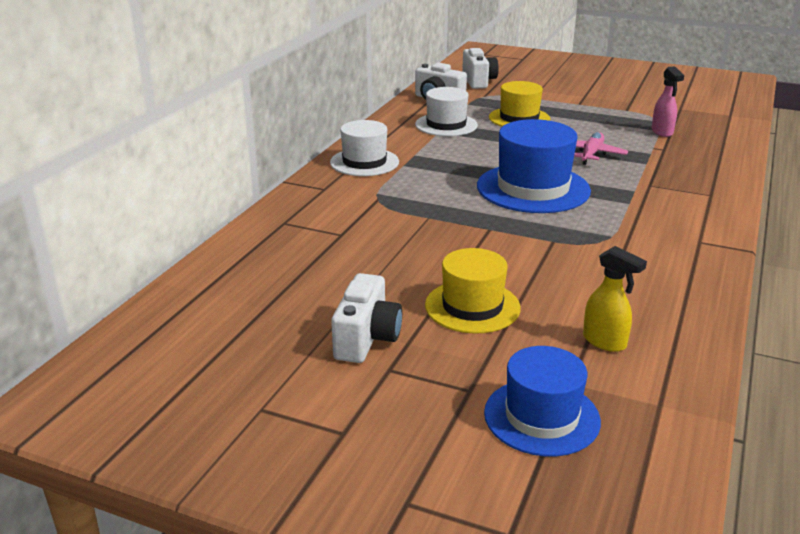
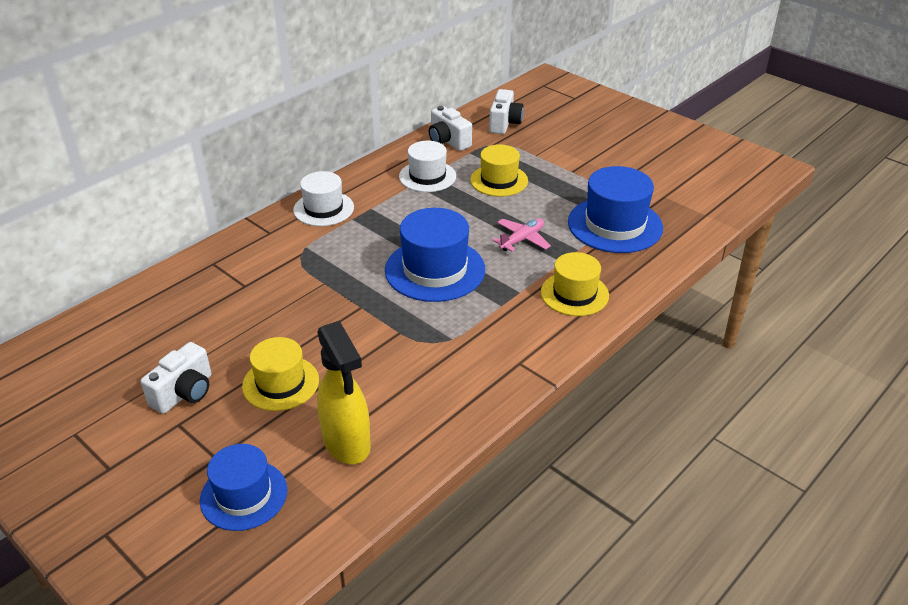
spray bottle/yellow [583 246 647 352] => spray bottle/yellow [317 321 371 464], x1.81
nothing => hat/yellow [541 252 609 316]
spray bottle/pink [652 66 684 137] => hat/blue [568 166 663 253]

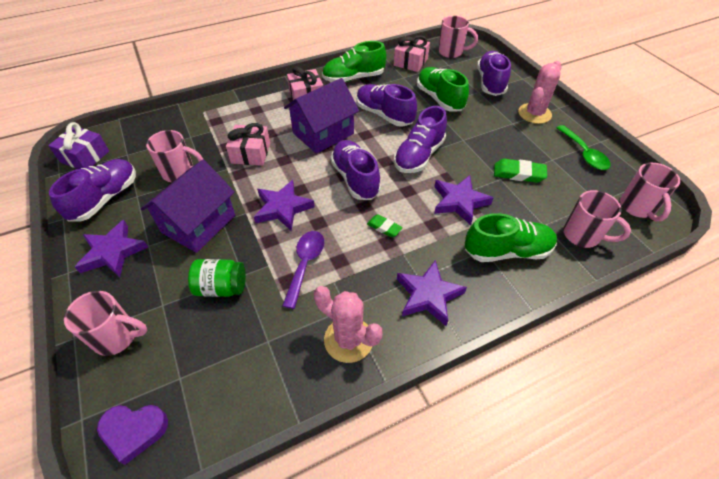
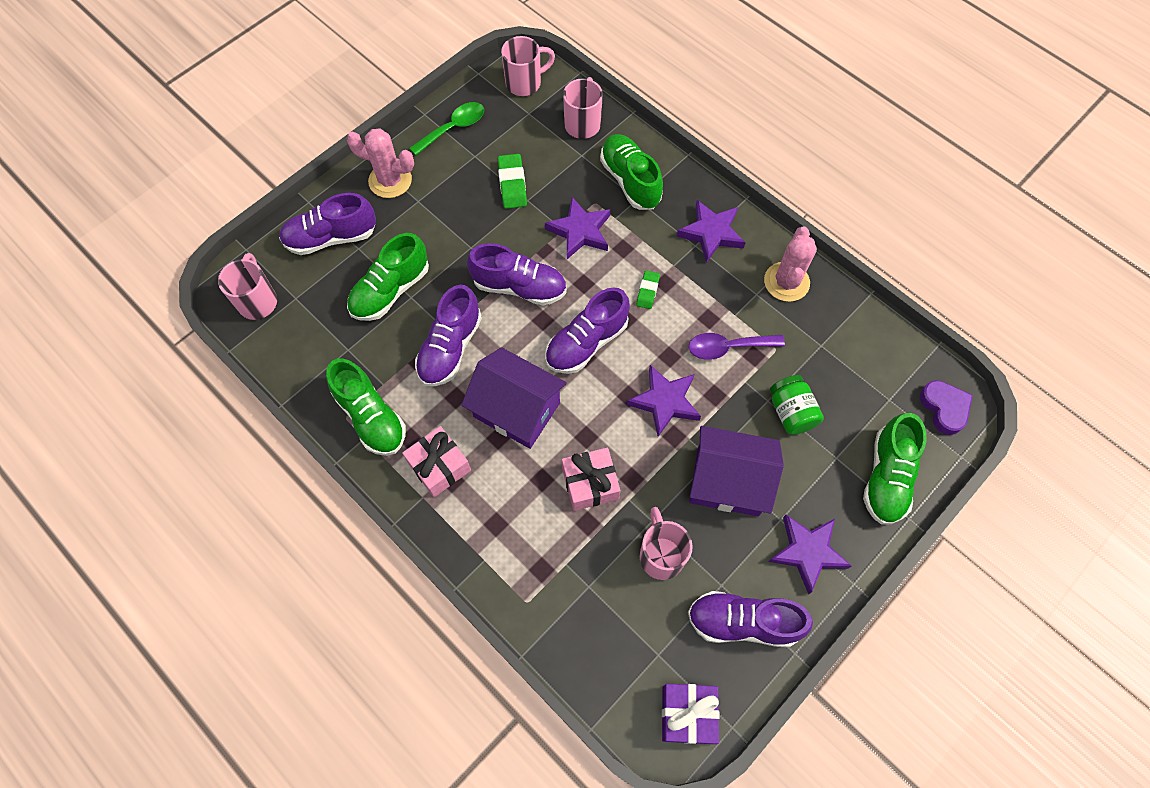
mug/pink [64 291 147 356] => shoe/green [863 413 927 525]
gift/pink [394 35 430 72] => nothing

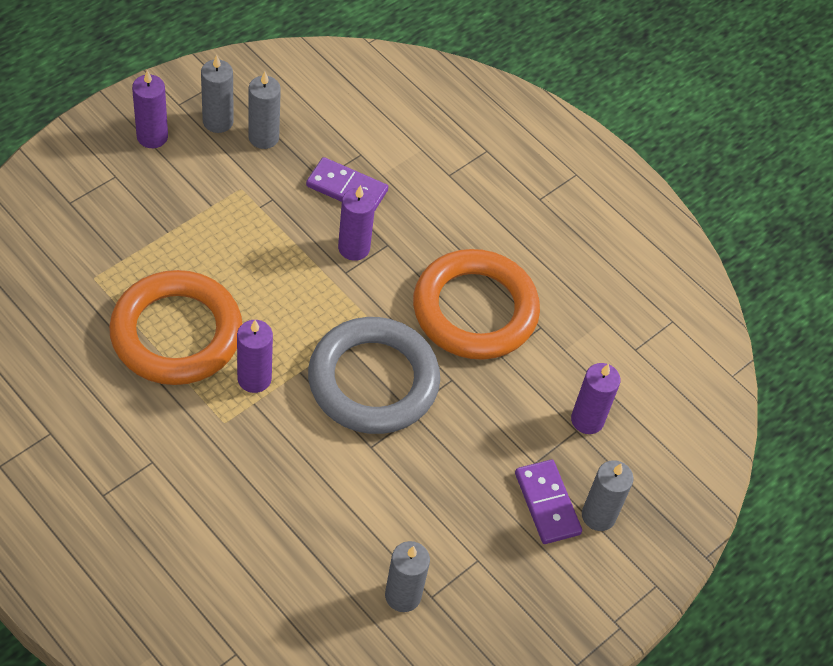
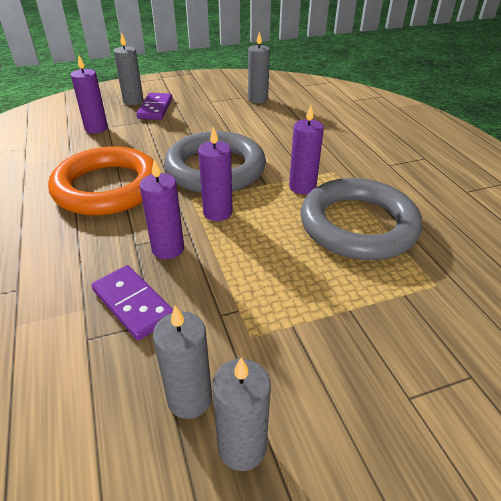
candle/purple [132 70 168 148] => candle/purple [198 126 233 221], move
ring/orange [109 270 242 385] => ring/grey [301 178 422 260]

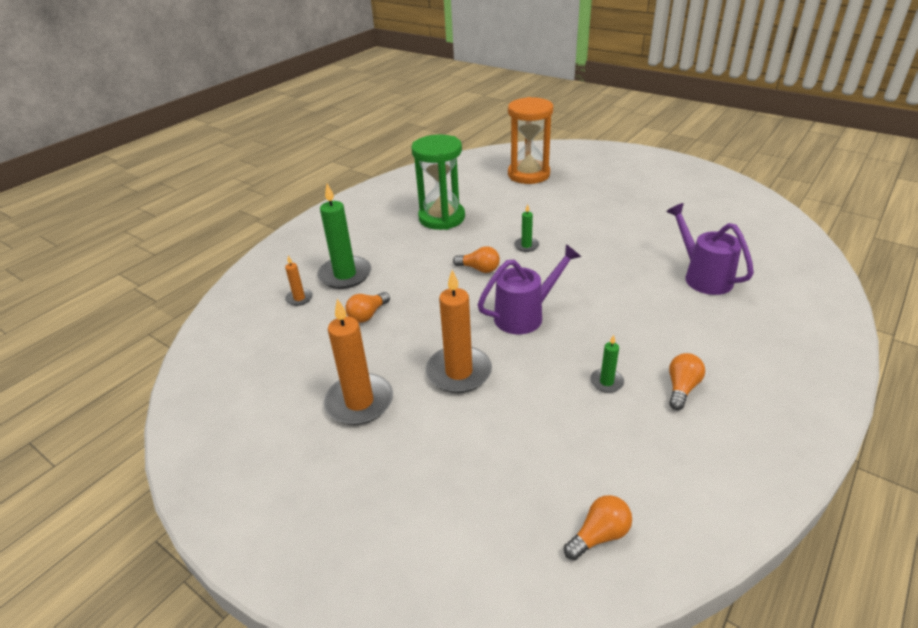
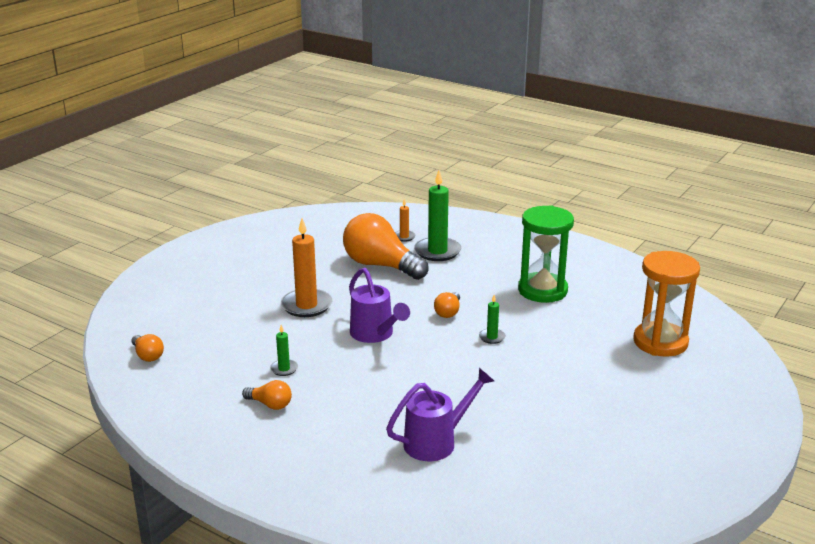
light bulb/orange [345 292 390 323] => light bulb/orange [343 213 429 280], x2.20
candle/orange [324 299 393 425] => nothing

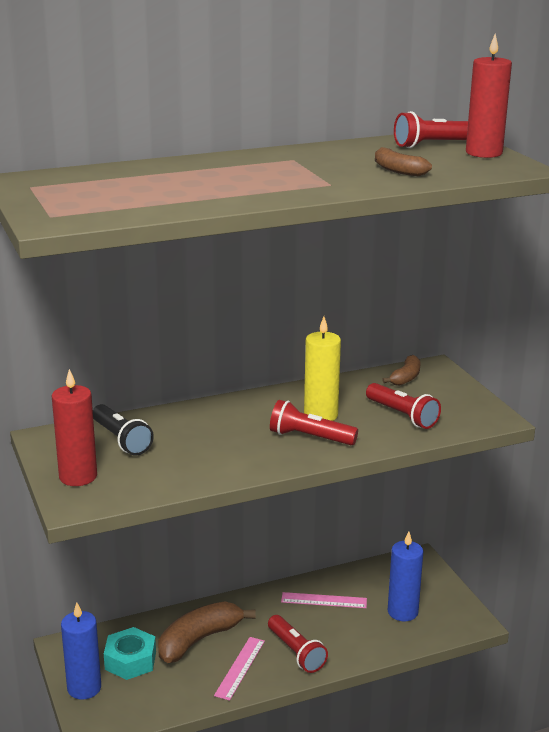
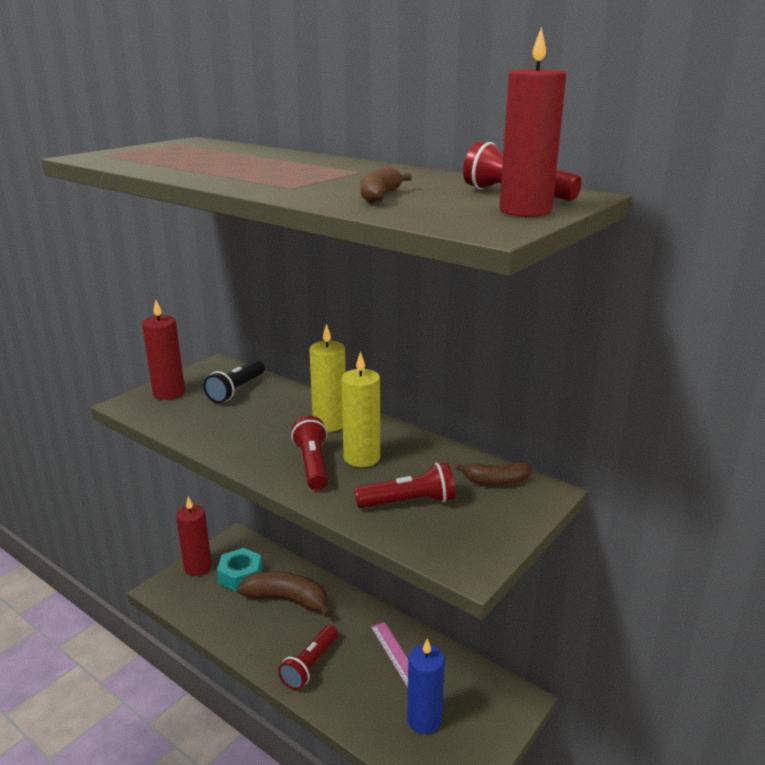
candle/blue [61 602 101 700] => candle/red [176 497 212 576]
nothing => candle/yellow [309 324 346 432]
flashlight/red [366 383 441 429] => flashlight/red [354 462 455 508], 120 degrees counterclockwise
ruler/pink [214 637 265 701] => nothing

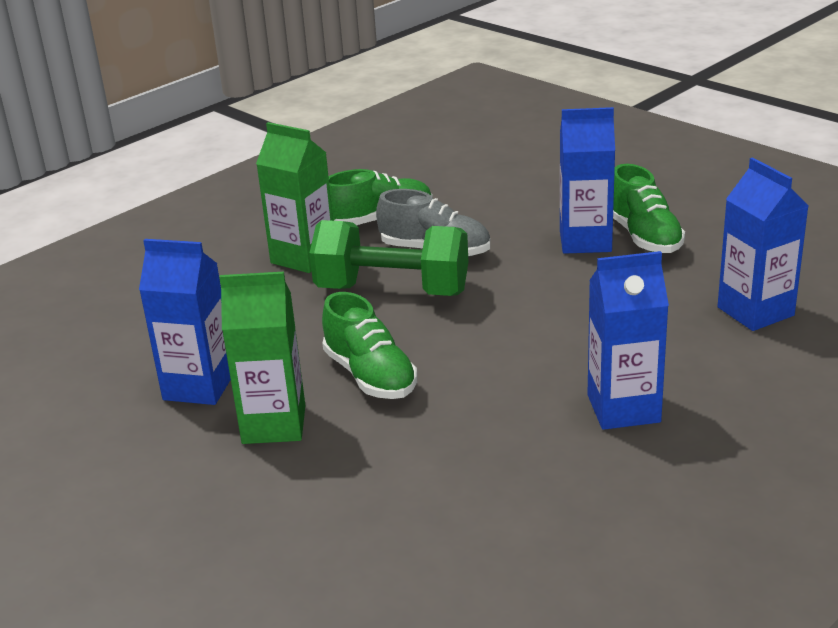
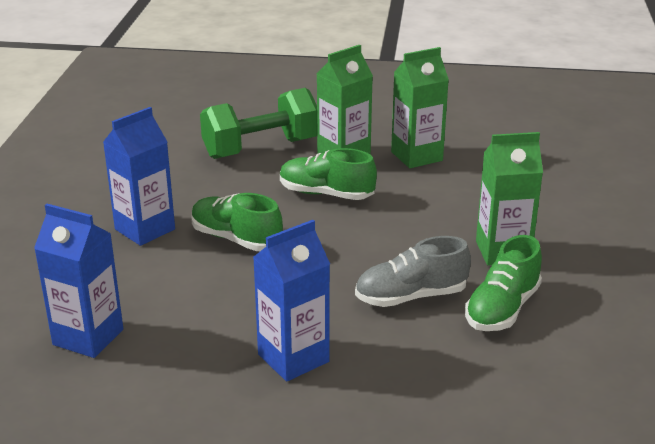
shoe/green [613 164 685 253] => shoe/green [191 193 283 251], move
dumbbell/green [309 220 468 296] => dumbbell/green [200 88 317 159], move
carton/blue [139 239 231 405] => carton/green [391 47 449 168]

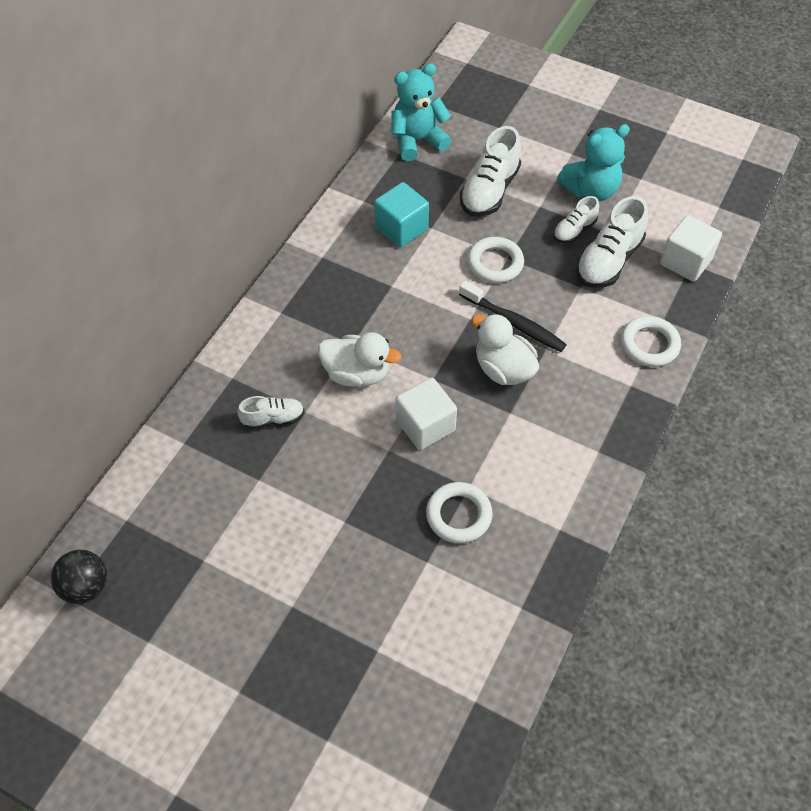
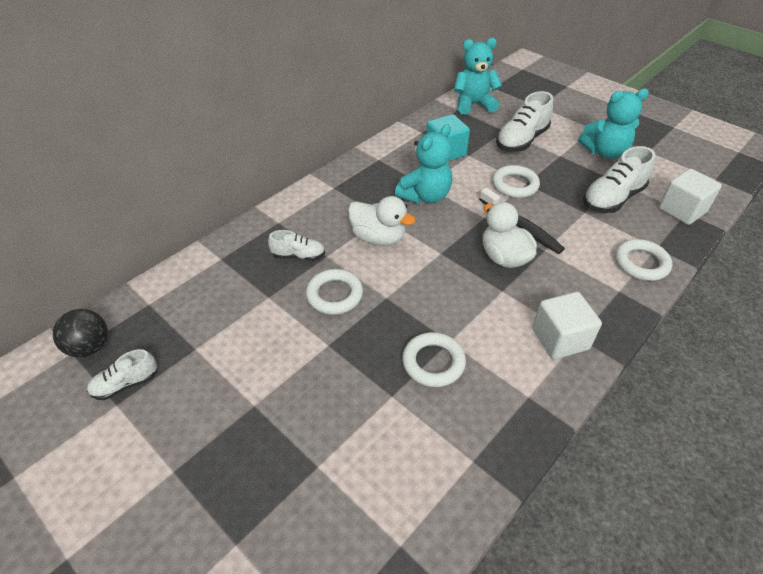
shoe/white [553 196 599 244] => shoe/white [87 349 157 400], move
nothing => ring/white [306 269 363 315]
nothing => teddy bear/turquoise [395 124 452 204]
cube/white [396 378 457 450] => cube/white [532 292 602 359], move

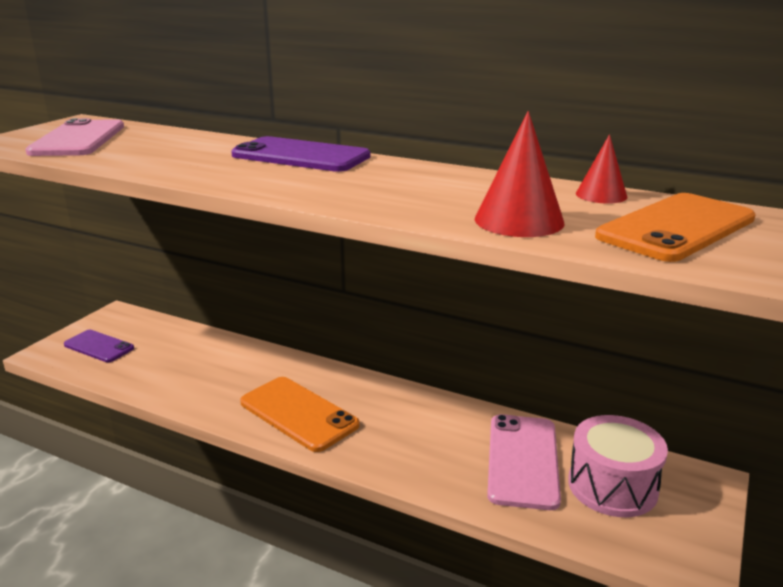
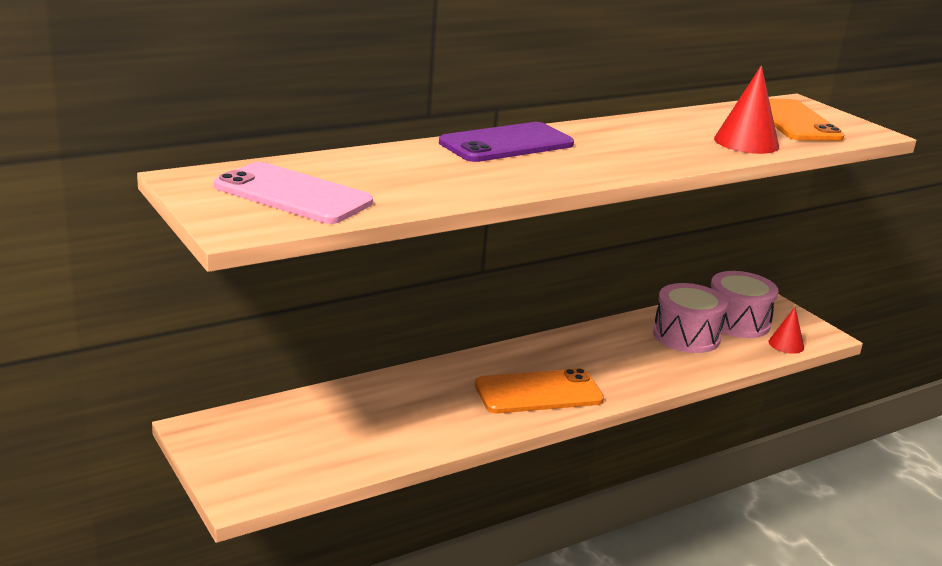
phone/pink [487 414 561 510] => drum/pink [653 283 728 353]
cone/red [576 134 627 204] => cone/red [769 307 804 354], move
phone/purple [64 330 134 362] => nothing

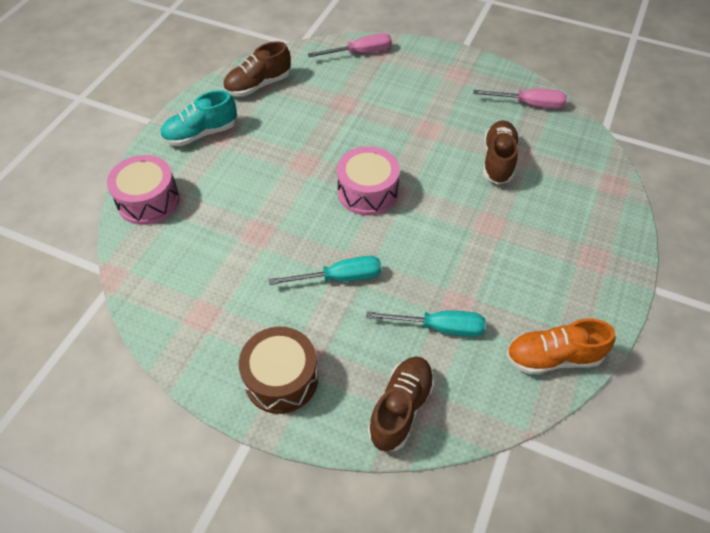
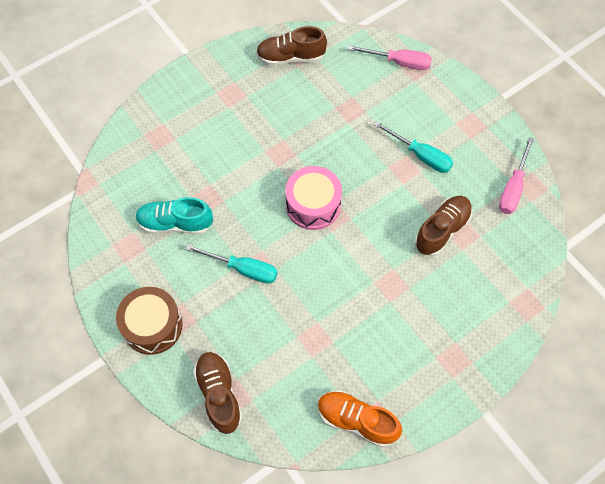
shoe/turquoise [160 90 237 146] => shoe/turquoise [136 197 213 234], move
shoe/brown [368 356 435 451] => shoe/brown [193 352 242 434], 75 degrees counterclockwise
screwdriver/turquoise [366 311 486 337] => screwdriver/turquoise [374 121 453 173], move
screwdriver/pink [473 89 567 109] => screwdriver/pink [499 137 534 214], 75 degrees clockwise
drum/pink [107 155 180 225] => nothing

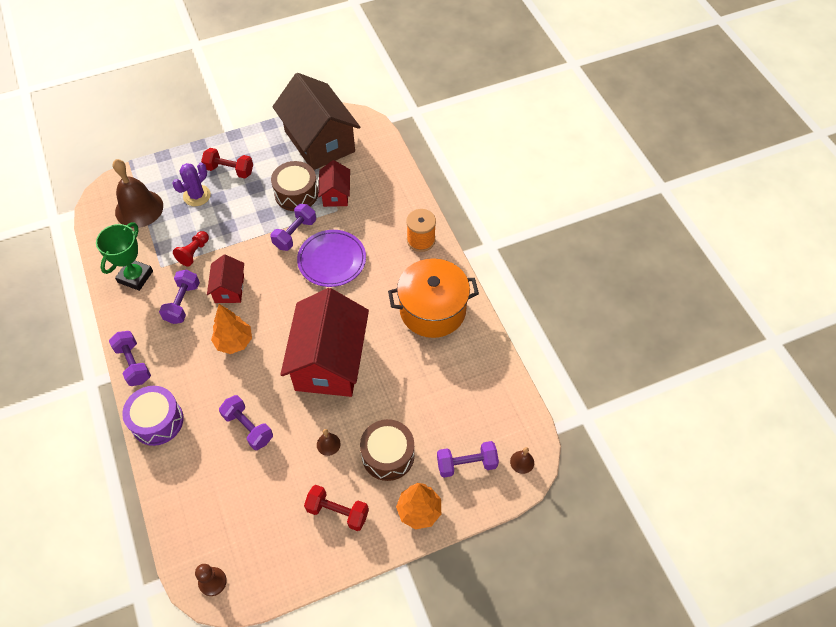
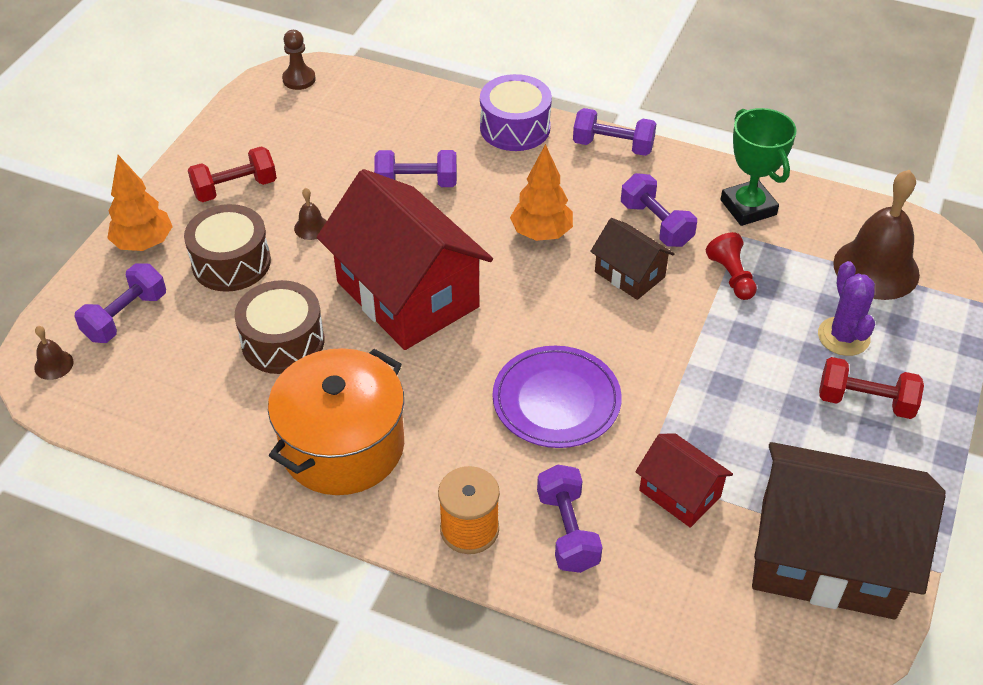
drum/brown [271 161 318 211] => drum/brown [234 280 324 374], move
dumbbell/purple [270 204 316 251] => dumbbell/purple [537 464 603 573], move
house/red [207 254 244 303] => house/brown [590 218 675 300]
dumbbell/red [201 148 253 178] => dumbbell/red [819 357 924 419], 45 degrees clockwise

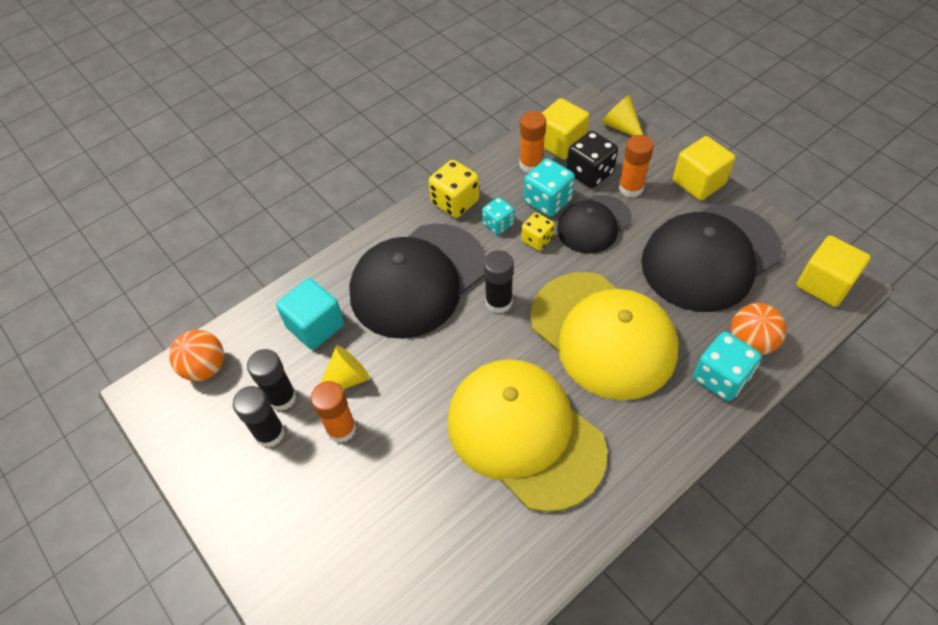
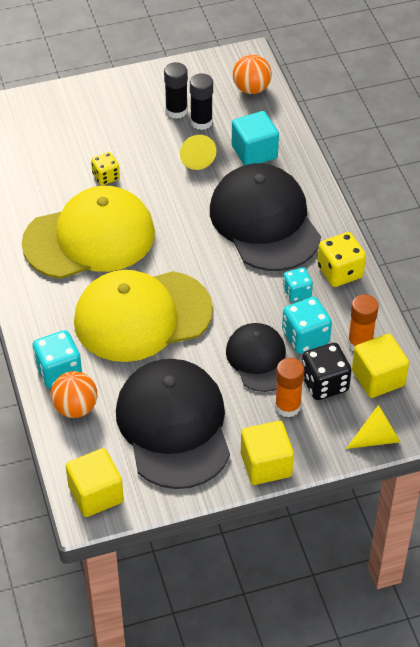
dice/yellow [521 212 554 251] => dice/yellow [91 152 120 185], move
glue stick/orange [311 381 357 443] => nothing
glue stick/black [484 250 514 313] => nothing

